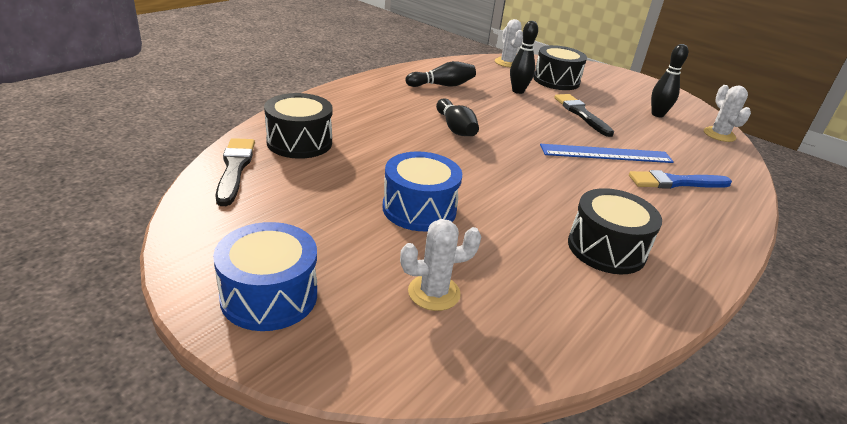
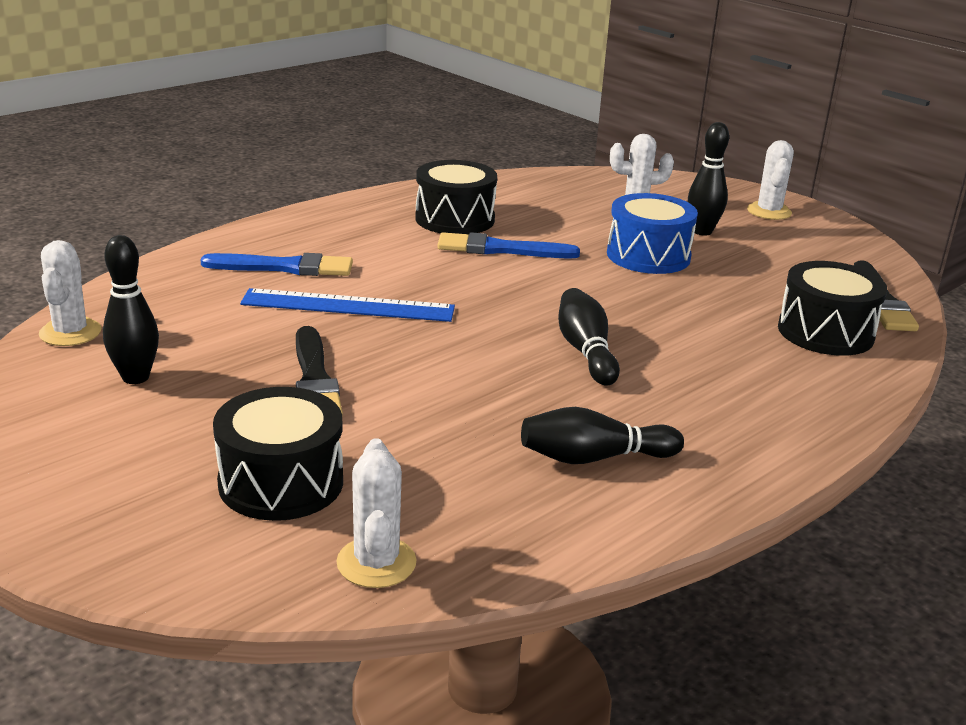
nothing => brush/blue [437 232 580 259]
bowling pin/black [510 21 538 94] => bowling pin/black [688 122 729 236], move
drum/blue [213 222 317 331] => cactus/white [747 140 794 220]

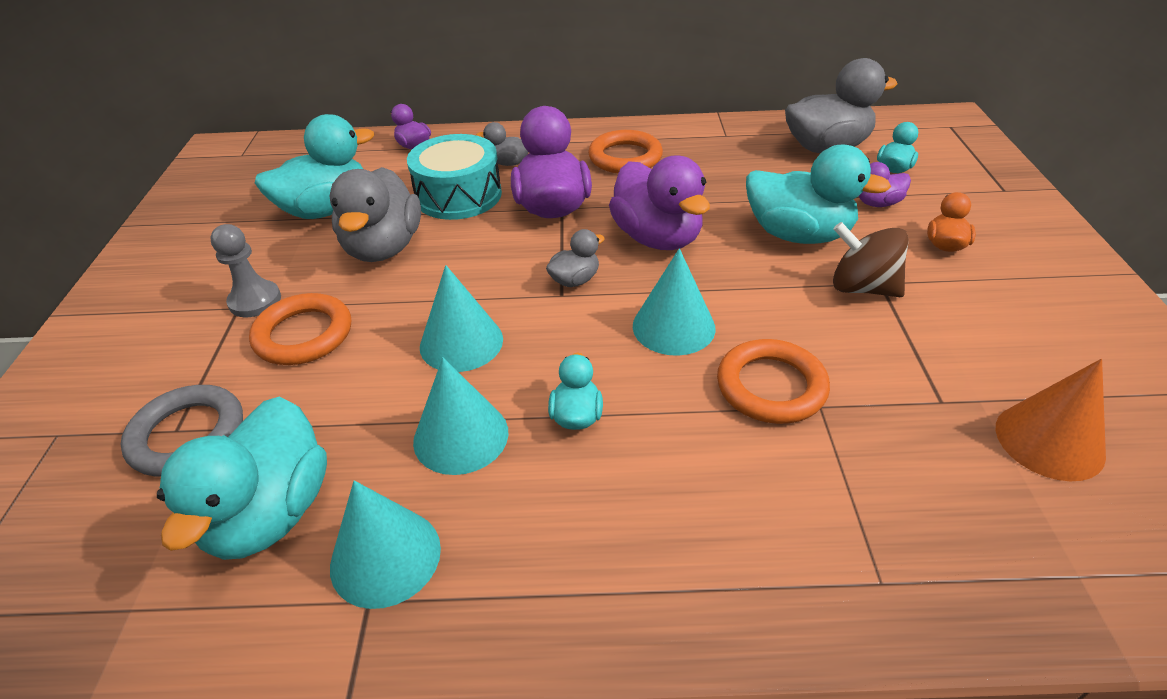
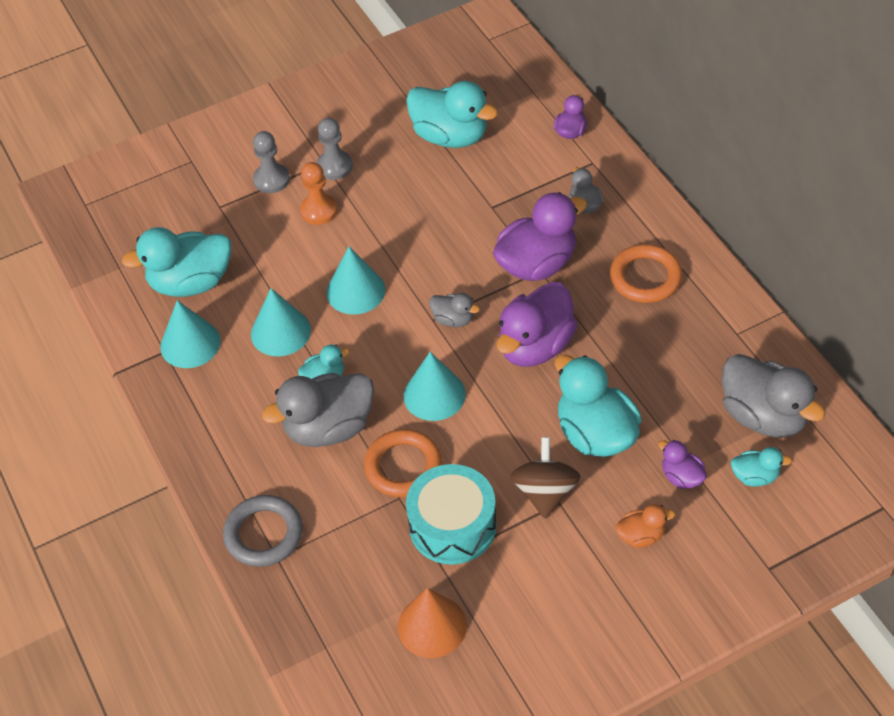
ring/grey [121 385 243 477] => ring/grey [223 495 303 567], move
nothing => pawn/grey [253 131 290 193]
duck/grey [330 167 421 262] => duck/grey [262 373 374 447], move
ring/orange [249 293 351 365] => pawn/orange [300 162 337 225]
drum/turquoise [407 134 502 220] => drum/turquoise [406 464 497 565], move
duck/turquoise [746 145 891 244] => duck/turquoise [555 355 642 457], 150 degrees clockwise

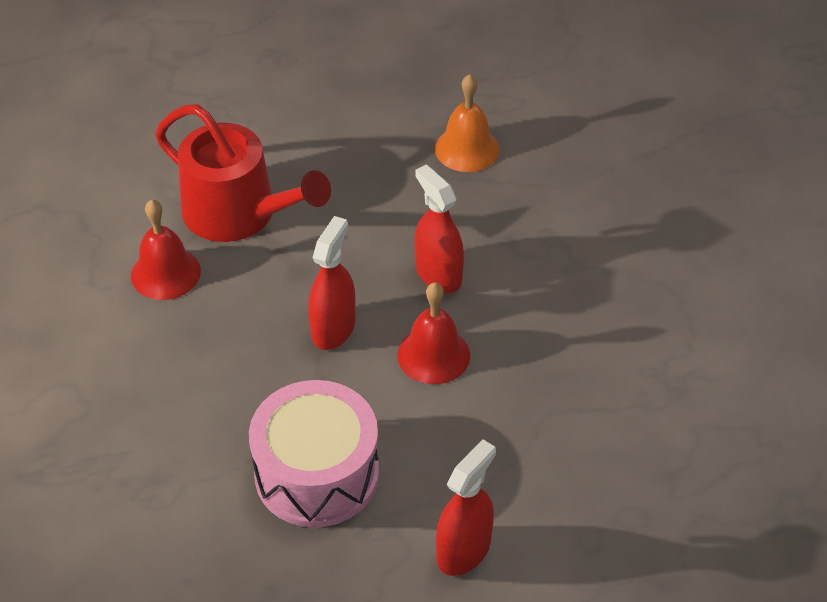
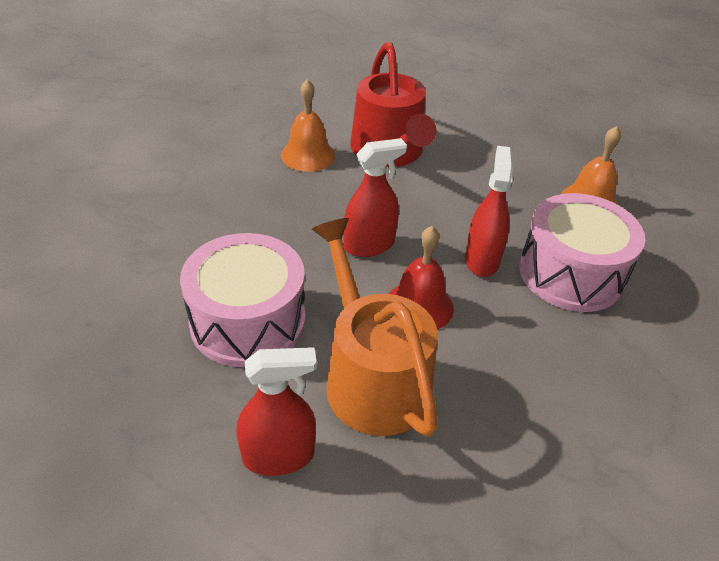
bell/red [131 199 201 300] => bell/orange [281 79 335 172]
nothing => watering can/orange [312 218 438 437]
nothing => drum/pink [519 193 645 312]

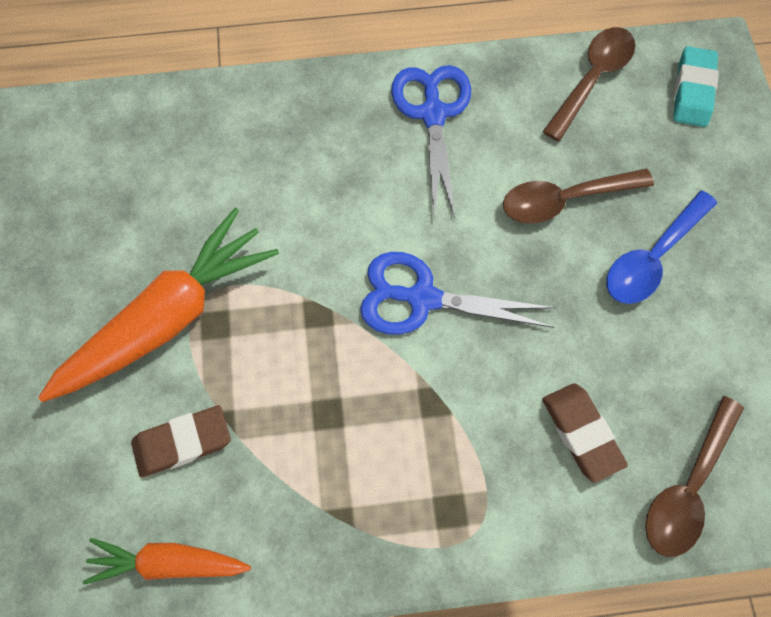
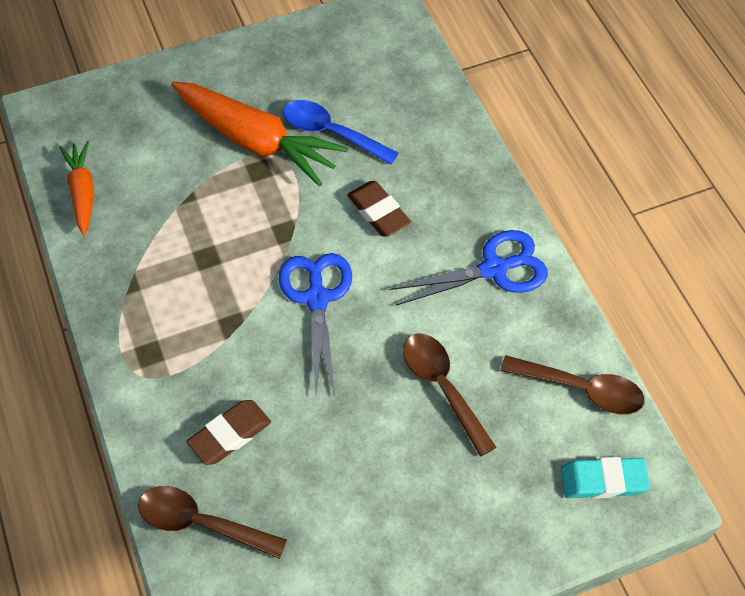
spoon/blue [606 191 717 304] => spoon/blue [283 100 398 165], move
eraser/brown [131 405 231 477] => eraser/brown [347 181 411 237], move

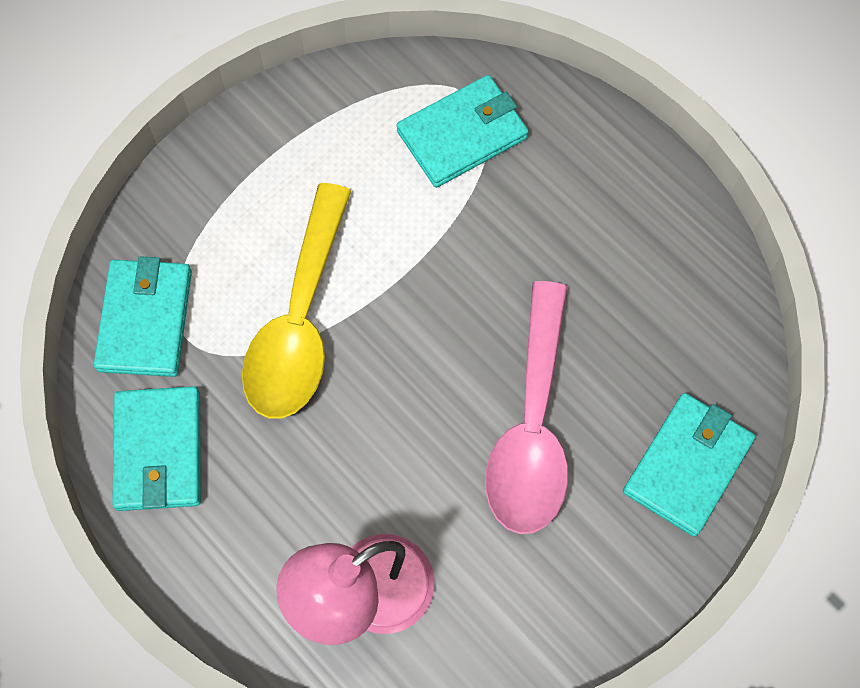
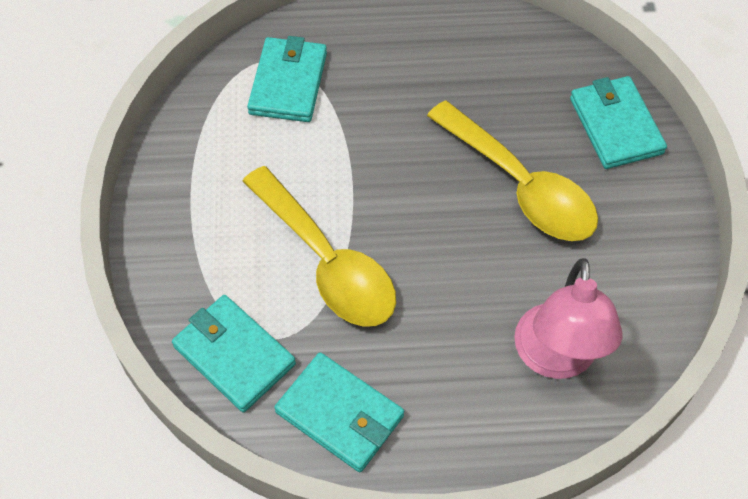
spoon/pink [485 281 568 534] => spoon/yellow [427 100 598 241]

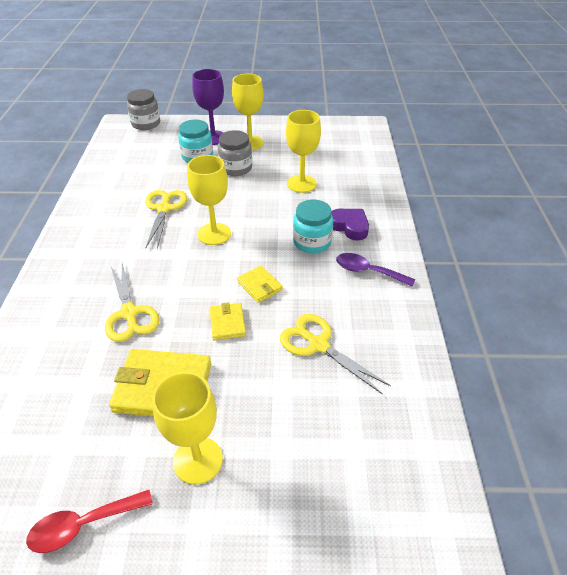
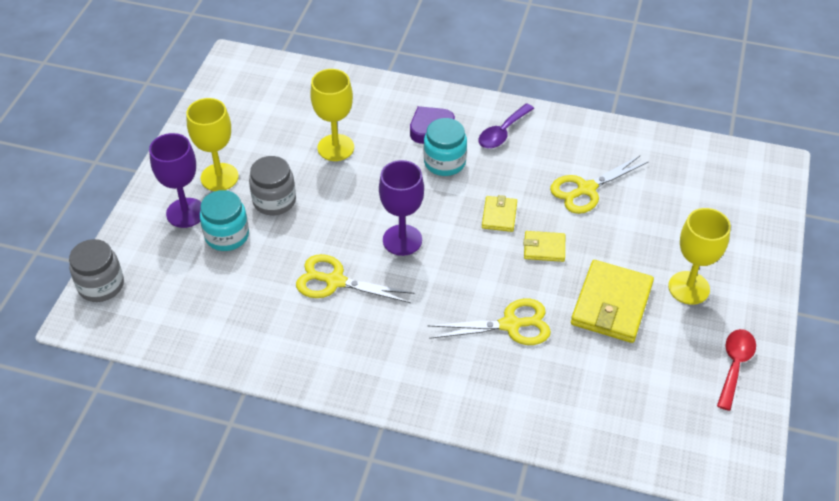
goblet/yellow [187 155 231 245] => goblet/purple [379 160 424 256]
wallet/yellow [237 266 283 303] => wallet/yellow [482 195 517 232], 60 degrees counterclockwise
spoon/red [26 490 153 553] => spoon/red [717 329 756 411], 150 degrees counterclockwise

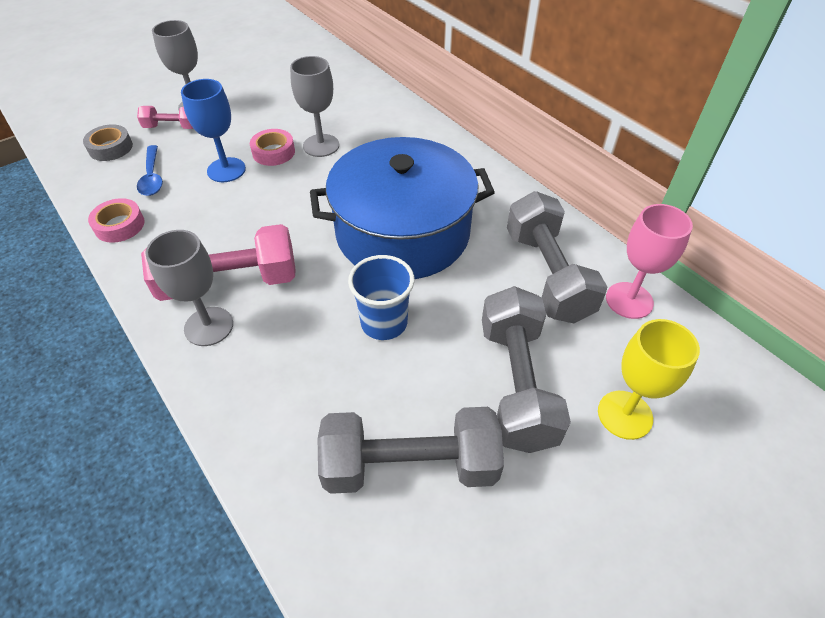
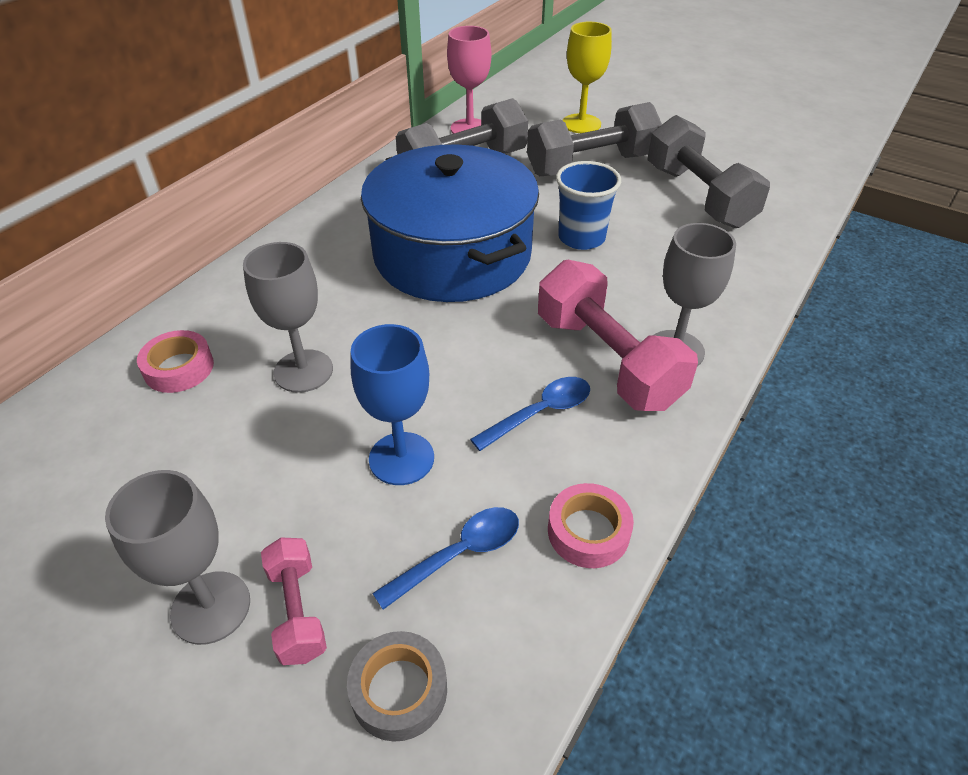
tape/pink [250 129 295 166] => tape/pink [137 330 214 393], move
nothing => spoon/blue [470 377 590 451]

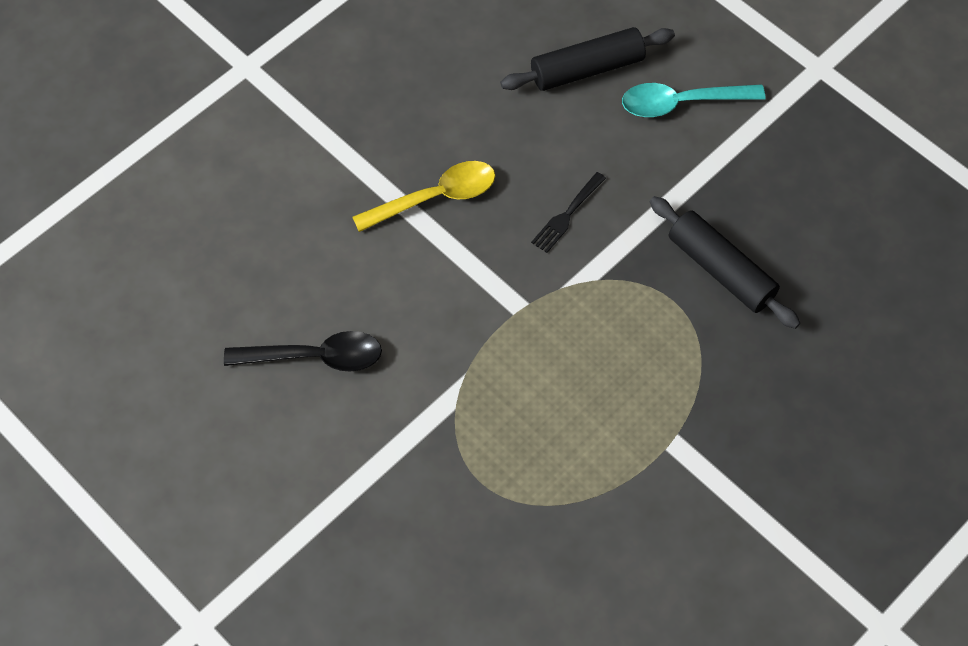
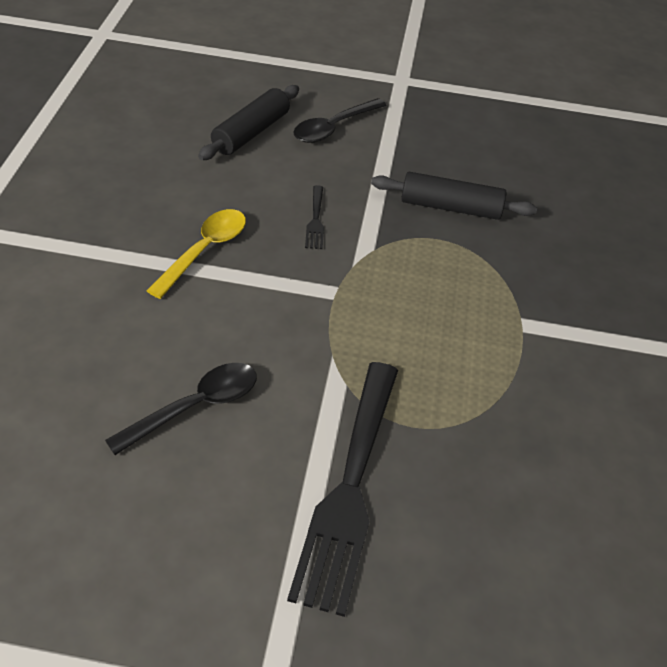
nothing => fork/black [287 362 398 617]
spoon/turquoise [622 83 765 117] => spoon/black [294 98 387 143]

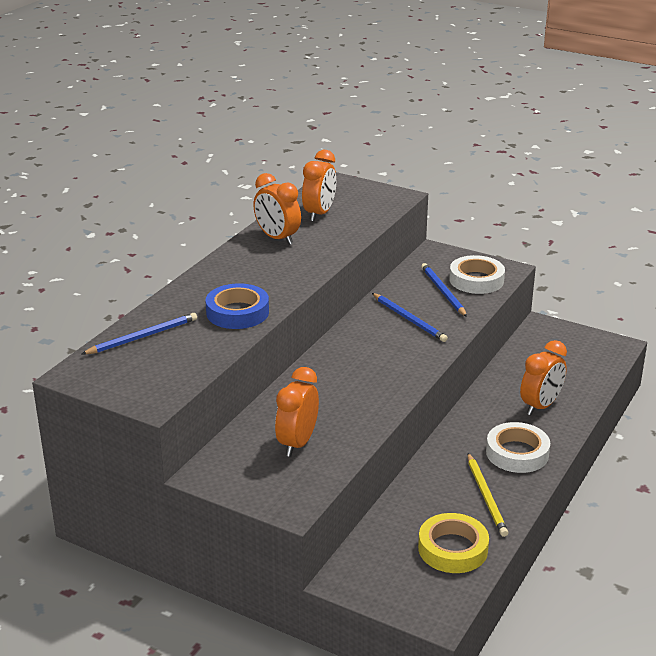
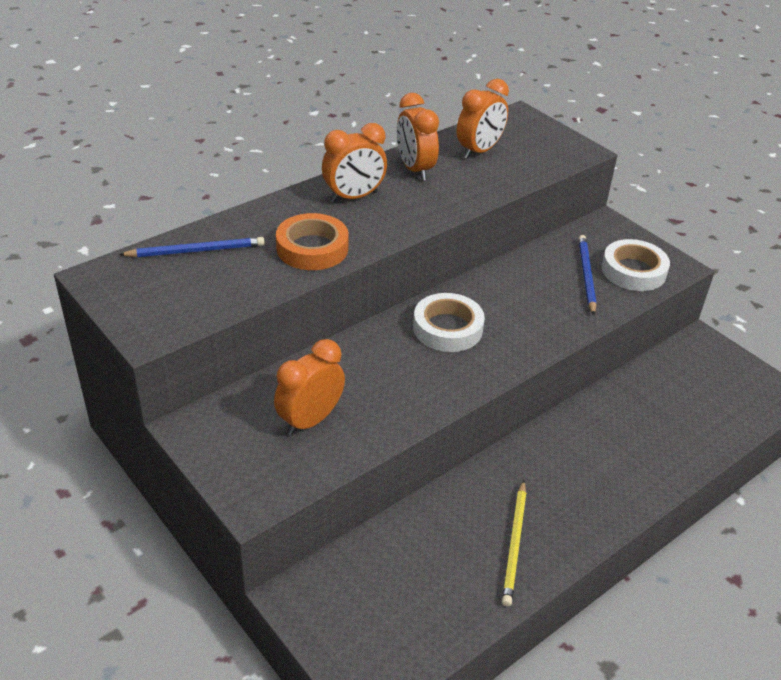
tape/blue [206 283 269 329] => tape/orange [276 213 349 270]
clock/orange [520 340 567 415] => clock/orange [322 123 387 202], move
tape/white [486 422 550 473] => tape/white [413 293 485 352], move
pencil/blue [372 293 448 342] => nothing
tape/yellow [418 513 489 573] => nothing

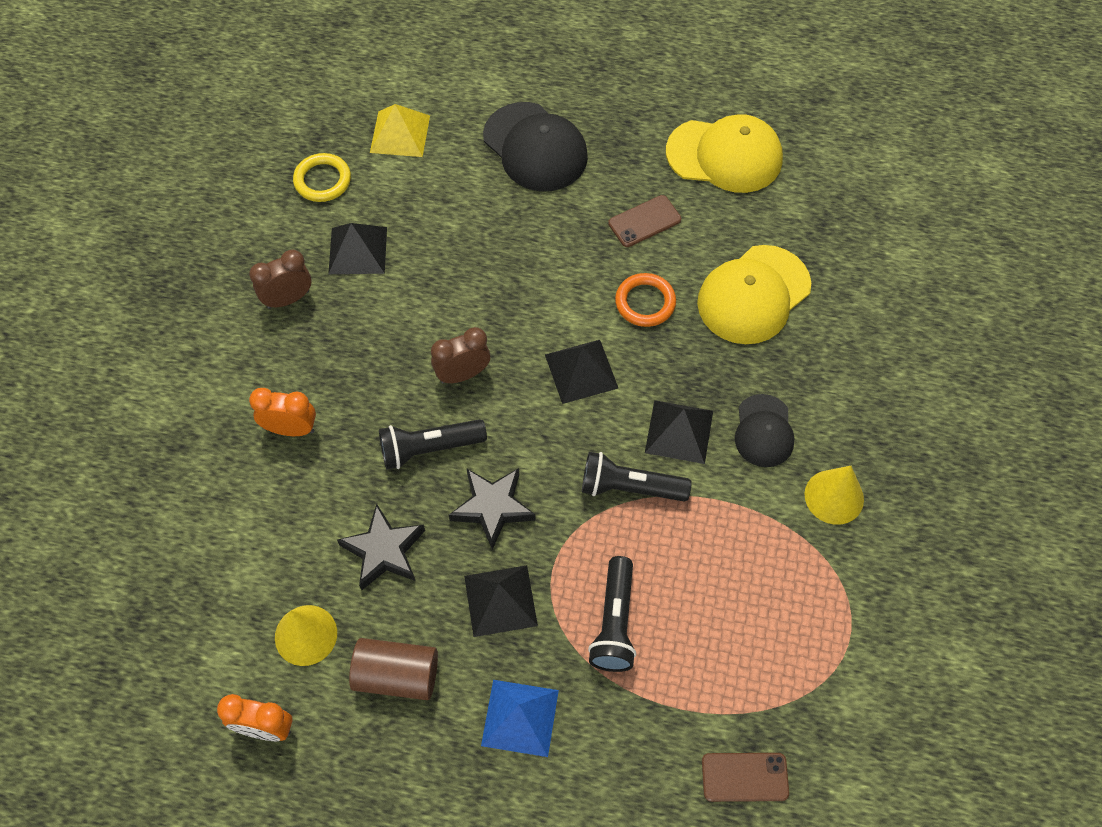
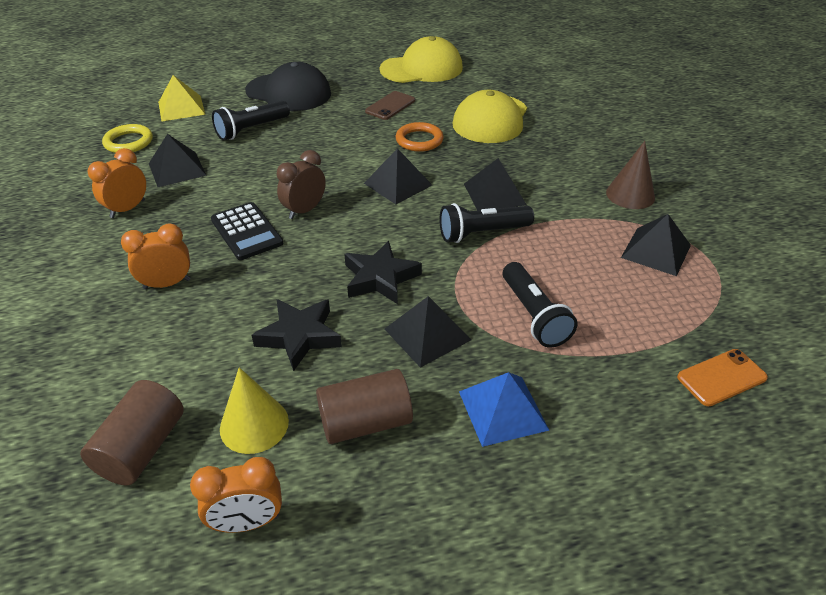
nothing => cylinder/brown [80 380 184 485]
clock/brown [249 250 311 309] => clock/orange [87 148 146 218]
nothing => calculator/black [211 202 283 260]
flashlight/black [379 419 487 469] => flashlight/black [212 101 290 140], move
cone/yellow [805 466 864 525] => cone/brown [606 141 655 209]
nothing => pyramid/black [621 214 691 276]
phone/brown [702 753 789 802] => phone/orange [677 349 768 406]
cap/black [735 394 794 467] => nothing

